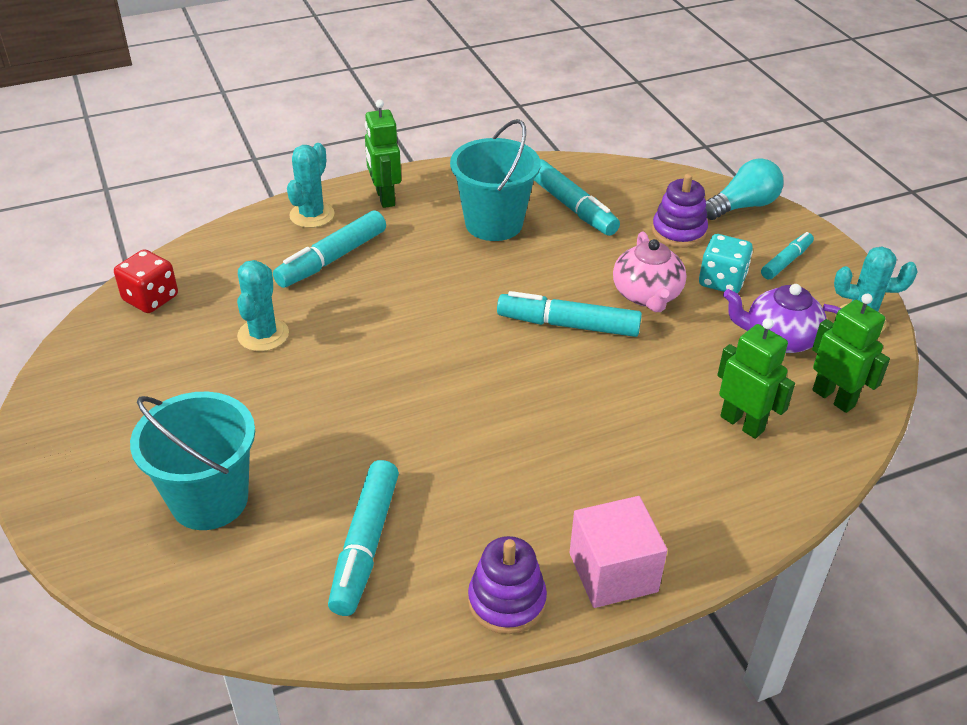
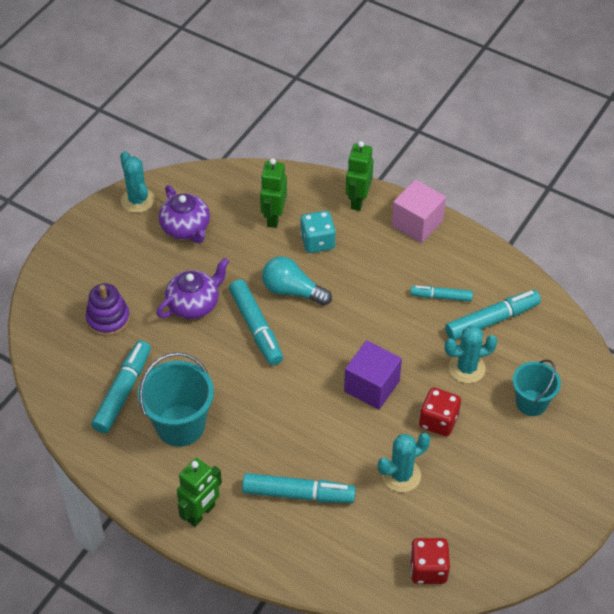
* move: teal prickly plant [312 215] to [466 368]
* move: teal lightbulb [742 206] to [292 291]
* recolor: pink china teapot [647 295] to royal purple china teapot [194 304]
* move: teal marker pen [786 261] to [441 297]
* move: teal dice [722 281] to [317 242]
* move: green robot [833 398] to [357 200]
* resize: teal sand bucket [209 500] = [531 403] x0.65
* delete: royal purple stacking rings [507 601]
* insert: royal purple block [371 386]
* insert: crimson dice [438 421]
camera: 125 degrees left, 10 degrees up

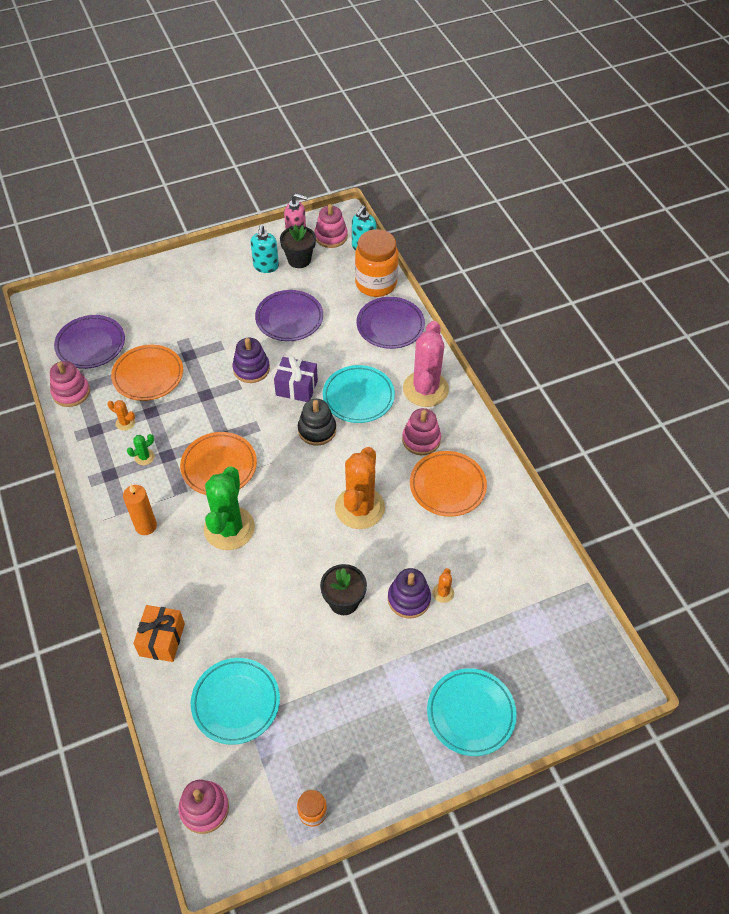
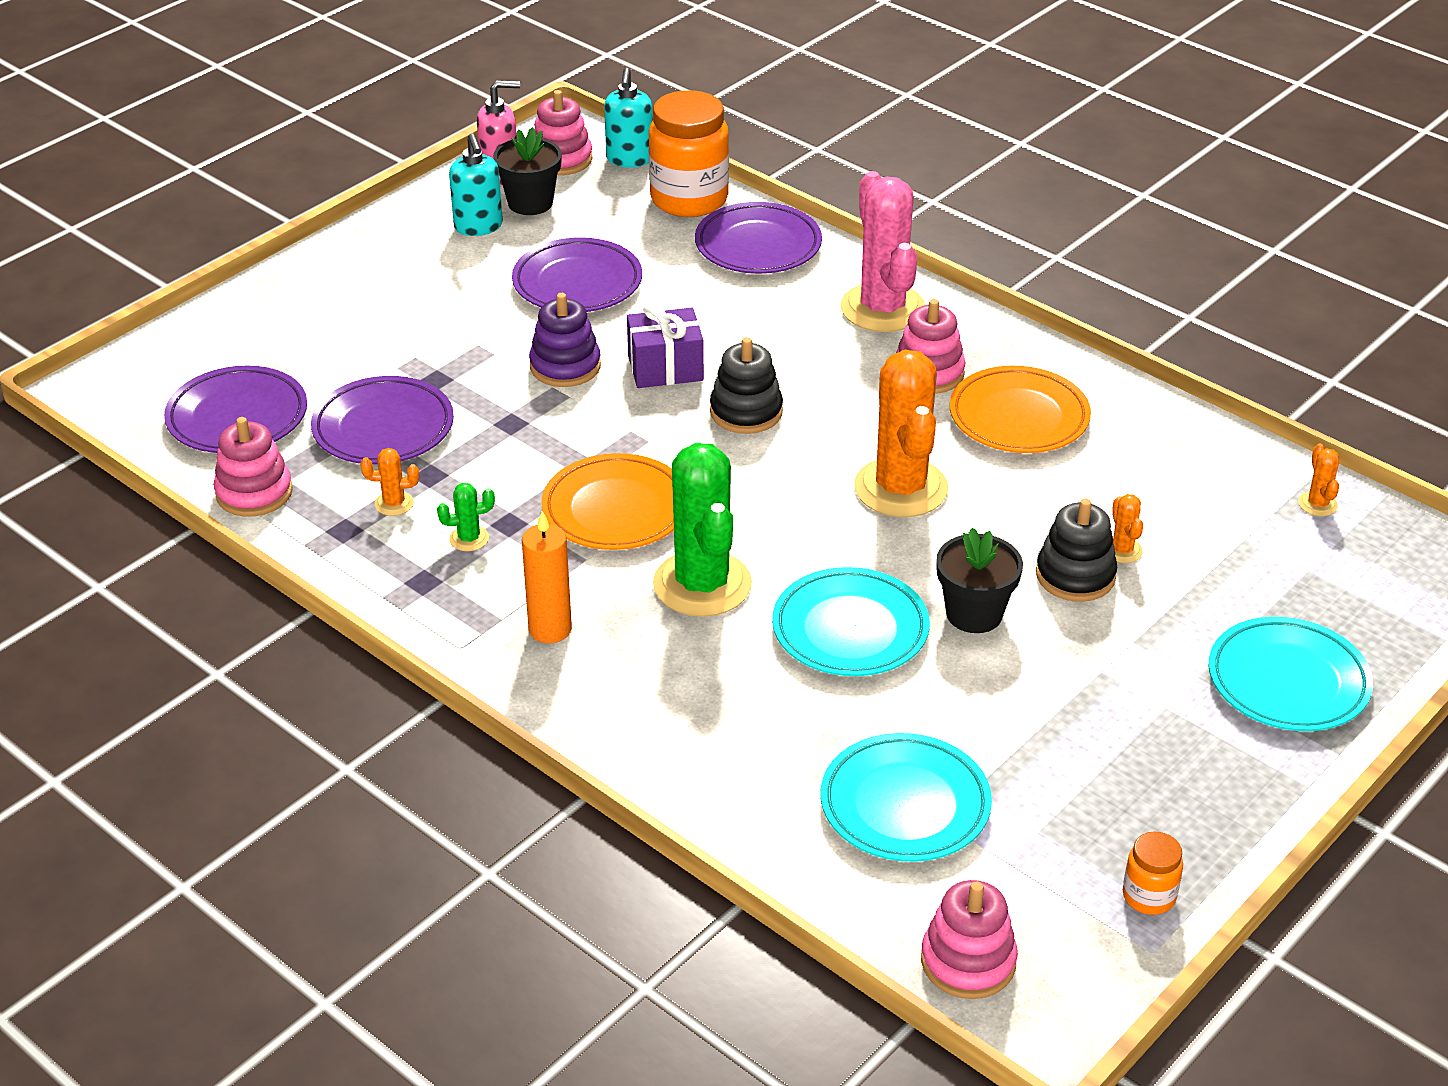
* recolor: orange dinner plate [148 375] to royal purple dinner plate [383 428]
* move: teal dinner plate [358 397] to [850 630]
* rotate: green prickly plant [144 457] = [469 539] 45 degrees clockwise
* recolor: royal purple stacking rings [409 599] to black stacking rings [1075 575]
* delete: orange gift [162 639]
* insert: orange prickly plant [1317 504]
camera: 25 degrees left, 15 degrees down

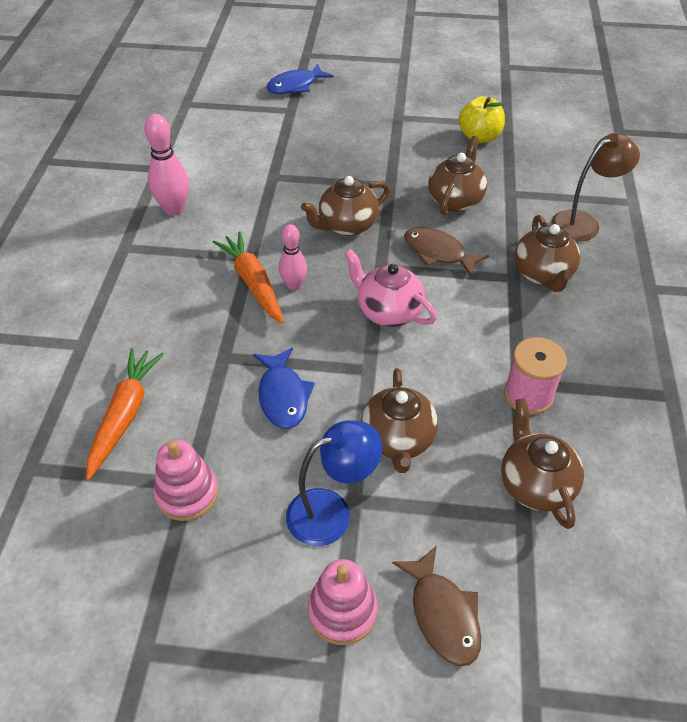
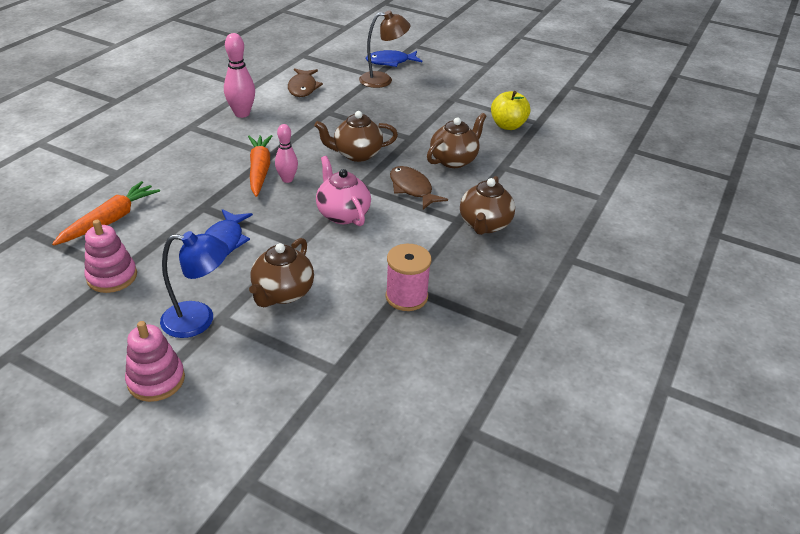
* move: dark brown reading lamp [583 222] to [383 80]
* delete: dark brown china teapot [535 484]
* move: dark brown fish figure [443 614] to [303 88]
camera: 20 degrees right, 10 degrees down

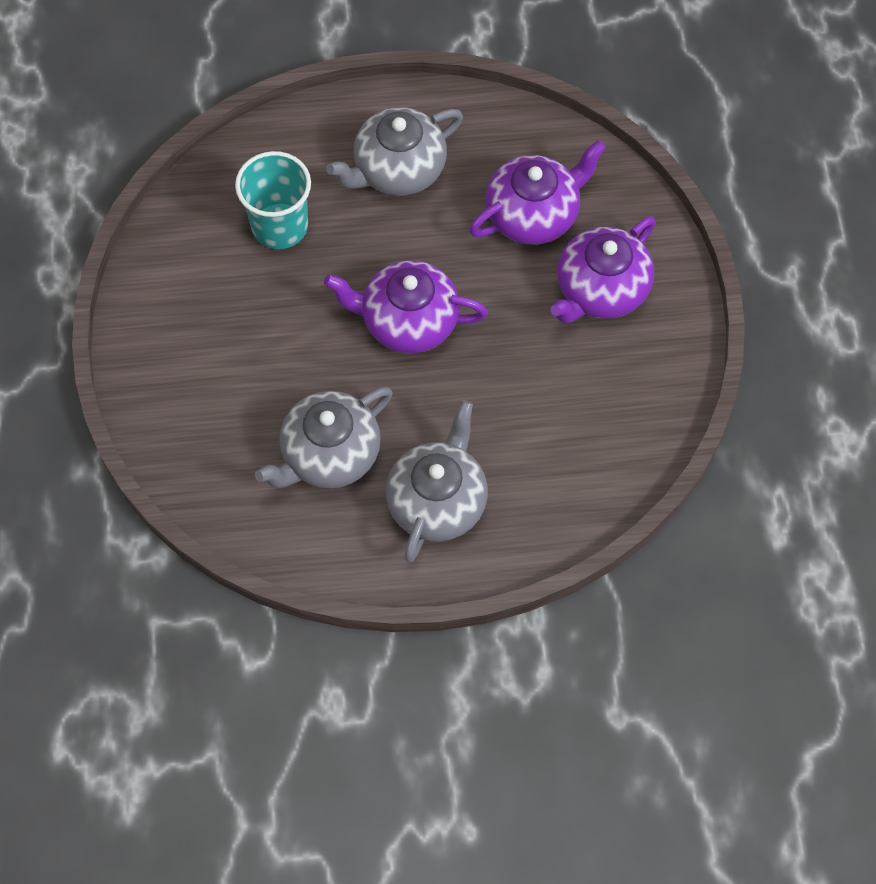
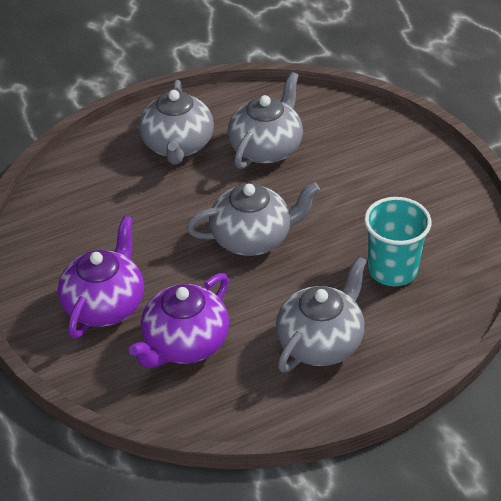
* recolor: royal purple china teapot [408 321] to grey china teapot [253 238]
camera: 160 degrees right, 20 degrees down

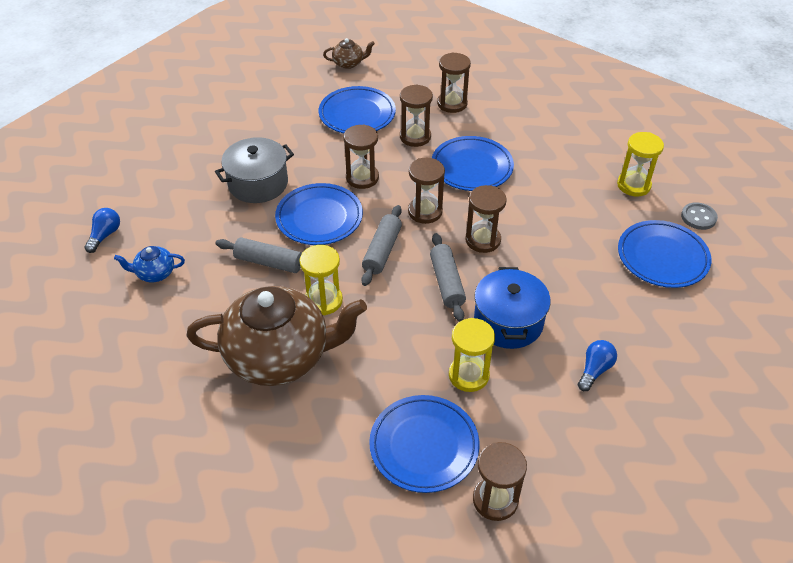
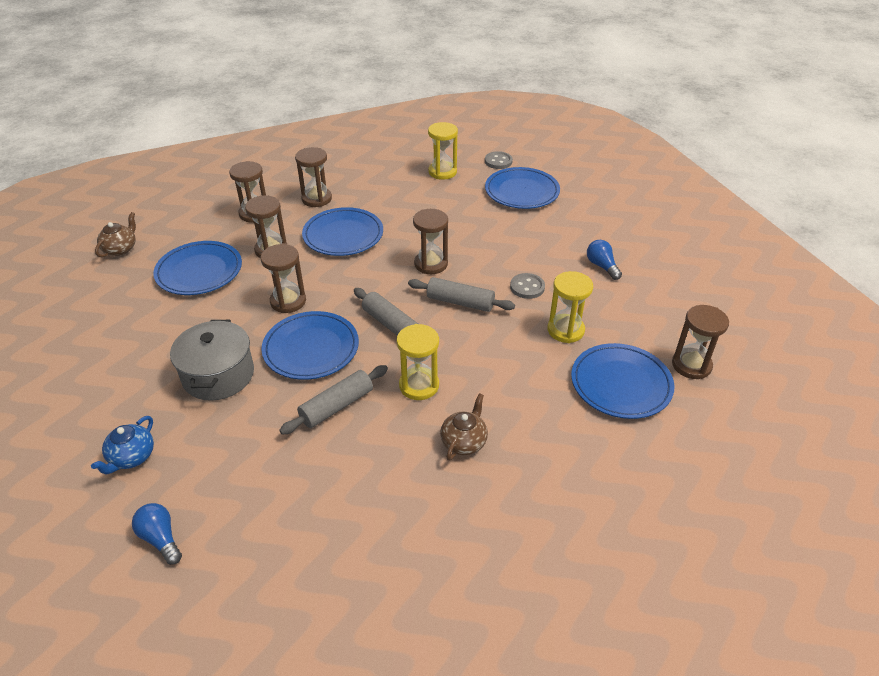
* move: dark brown sandglass [425 212] to [316 199]
* move: royal blue china teapot [155 273] to [132 457]
* replace: royal blue stockpot [508 322] to grey sewing button [527 287]
* resize: dark brown china teapot [279 356] = [464 442] x0.41
camera: 60 degrees left, 5 degrees down

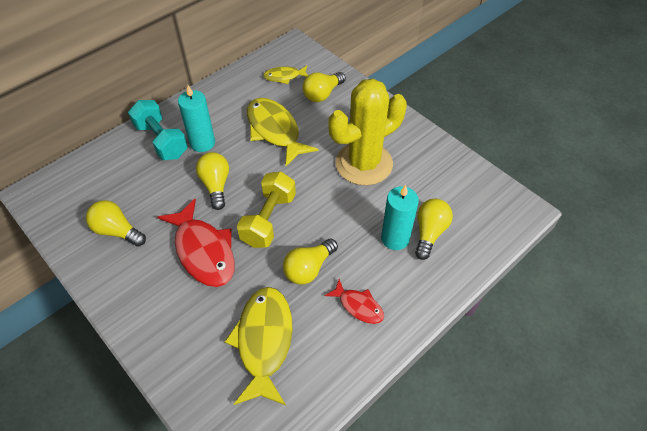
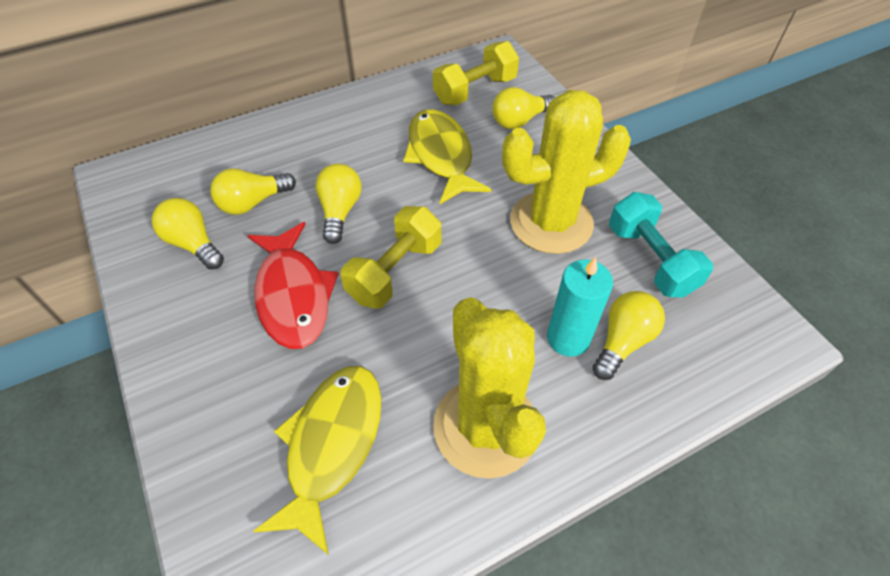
* replace: golden fish figure [284 77] to golden dumbbell [475 90]
* delete: teal pillar candle [202 143]
* move: teal dumbbell [161 141] to [650 260]
* move: golden lightbulb [308 268] to [252 203]
* replace: crimson fish figure [358 306] to golden prickly plant [485 427]
camera: 15 degrees right, 0 degrees up

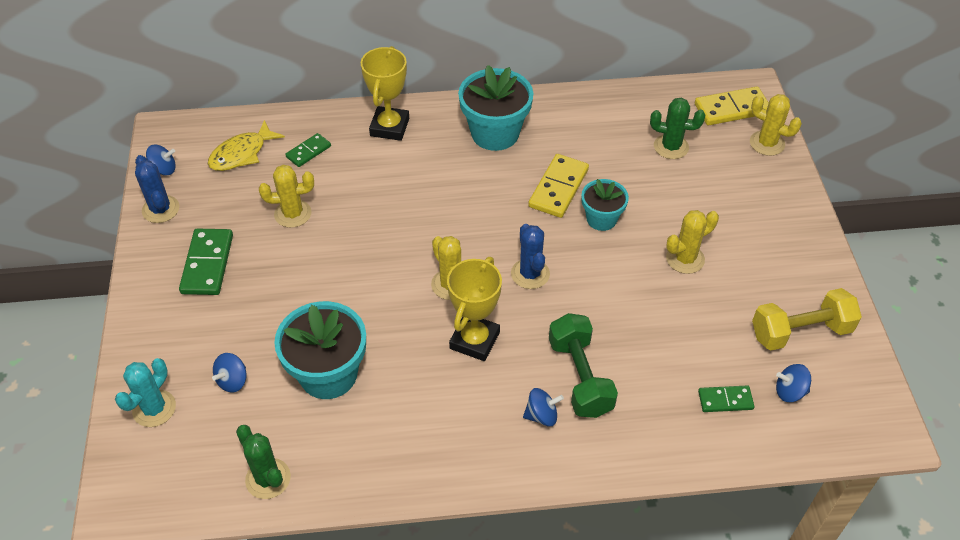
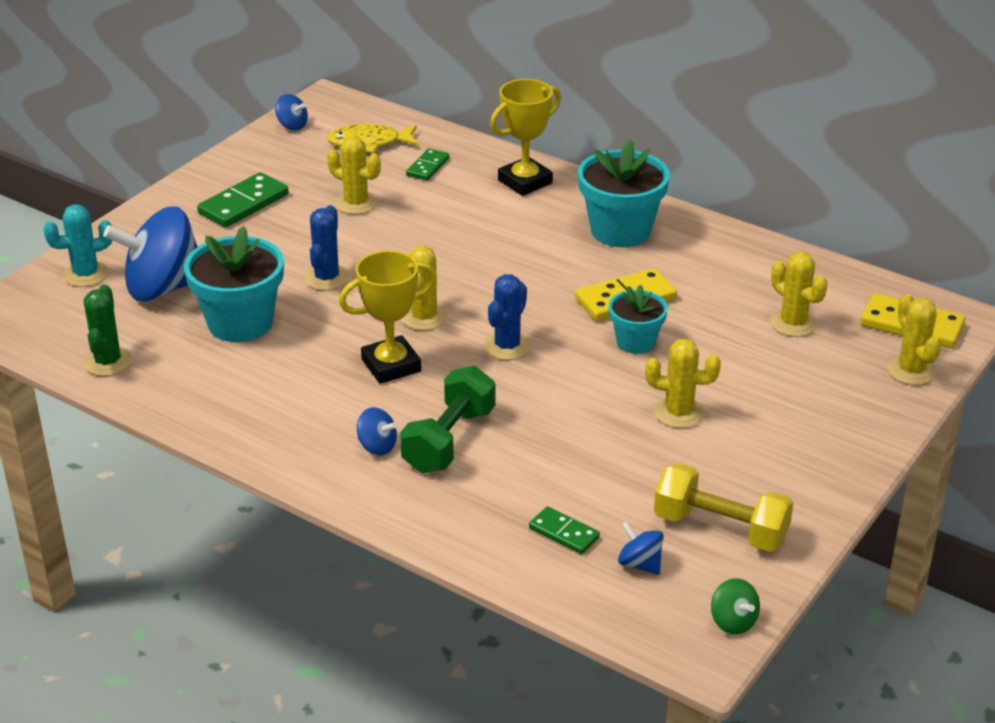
* recolor: green prickly plant [671 147] to golden prickly plant [793 323]
* rotate: green domino [308 152] = [428 167] 60 degrees counterclockwise
* move: royal blue prickly plant [160 209] to [327 278]
* resize: royal blue spinning top [233 381] = [163 288] x2.32
* insert: green spinning top [733 622]
camera: 40 degrees right, 15 degrees down

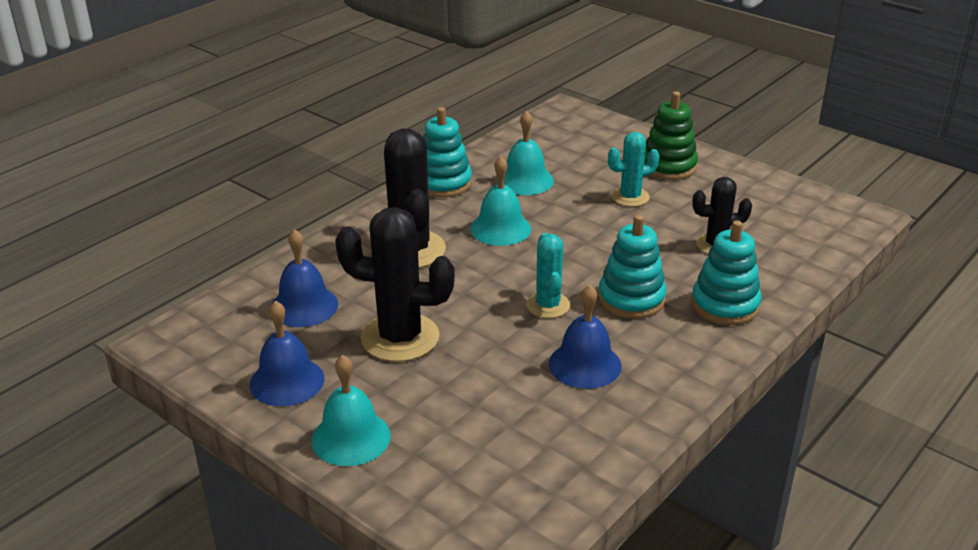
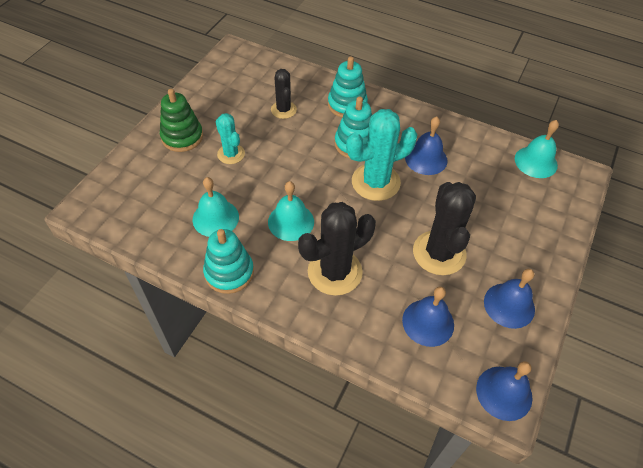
* resize: teal prickly plant [548 305] = [375 182] x1.72
* move: teal bell [351 437] to [536 162]
* insert: royal blue bell [504 393]
camera: 105 degrees left, 20 degrees up

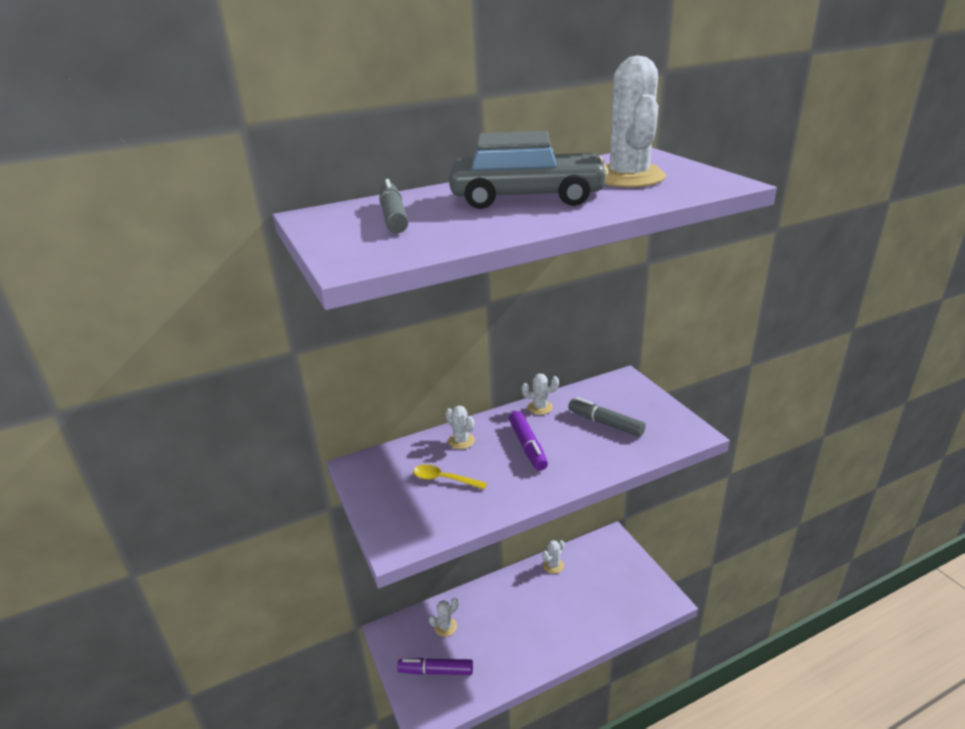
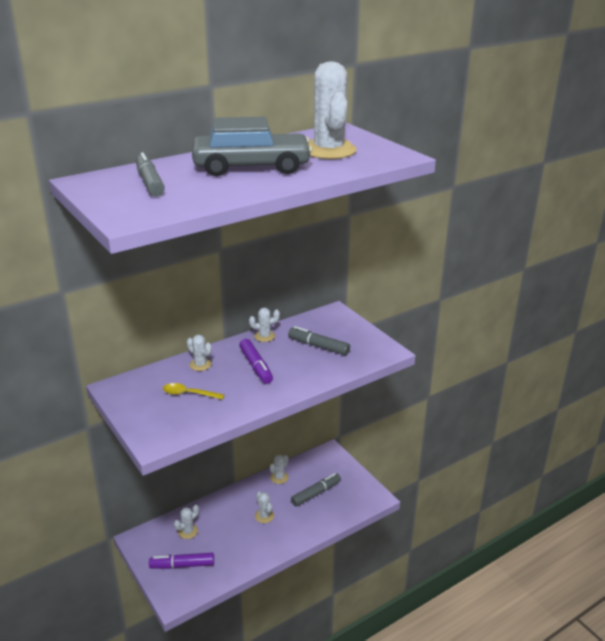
* insert: grey marker pen [316 493]
* insert: white prickly plant [264 516]
camera: 10 degrees left, 0 degrees up

